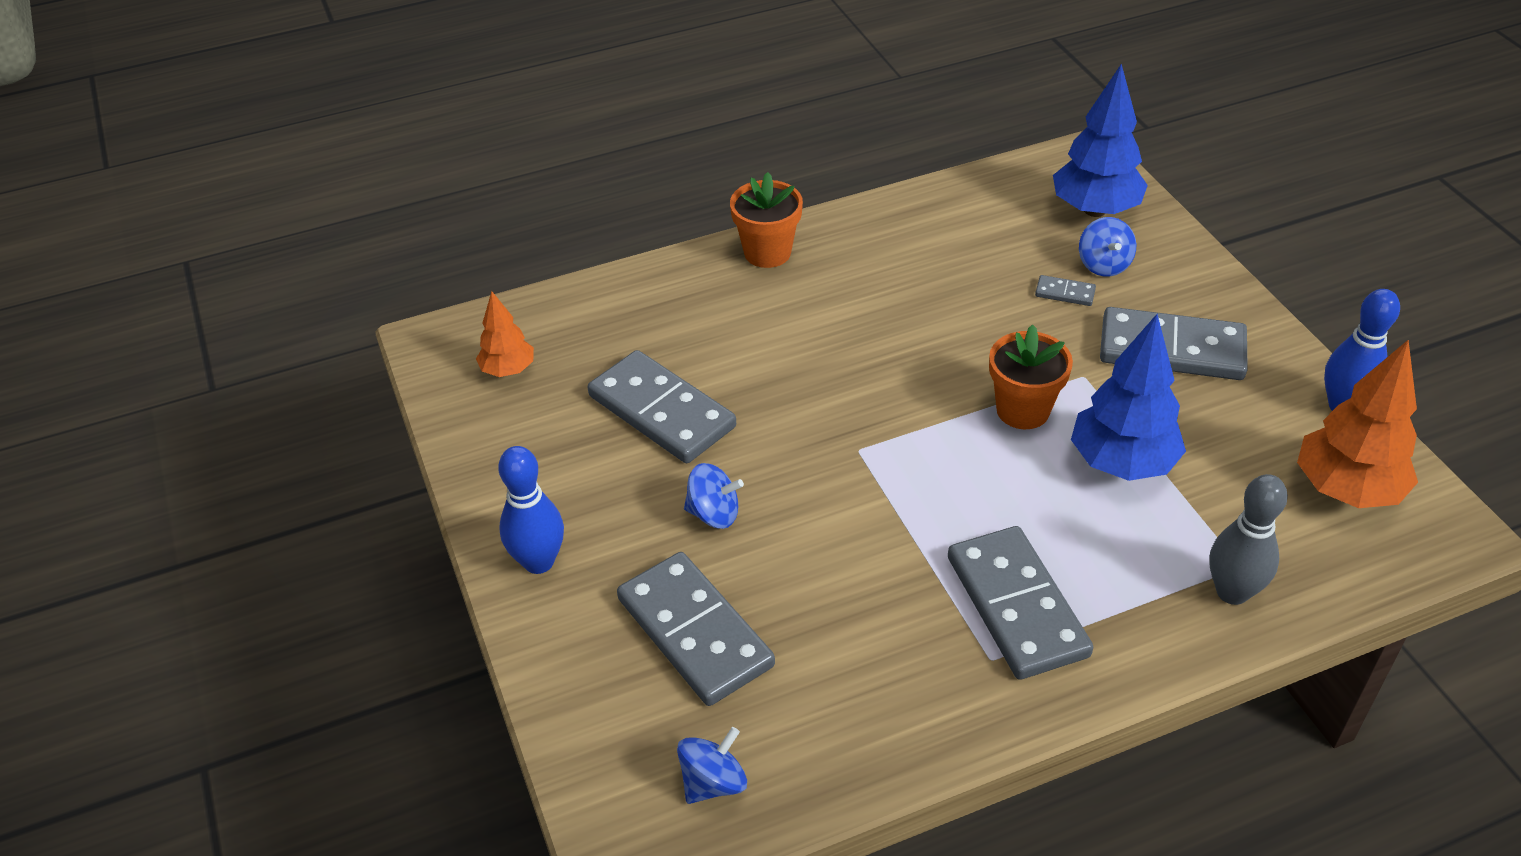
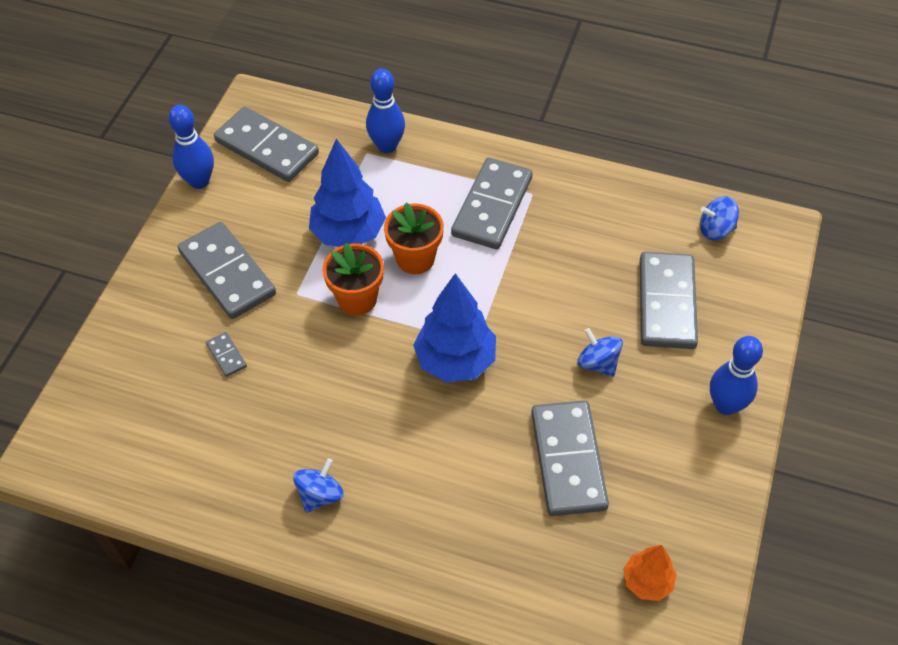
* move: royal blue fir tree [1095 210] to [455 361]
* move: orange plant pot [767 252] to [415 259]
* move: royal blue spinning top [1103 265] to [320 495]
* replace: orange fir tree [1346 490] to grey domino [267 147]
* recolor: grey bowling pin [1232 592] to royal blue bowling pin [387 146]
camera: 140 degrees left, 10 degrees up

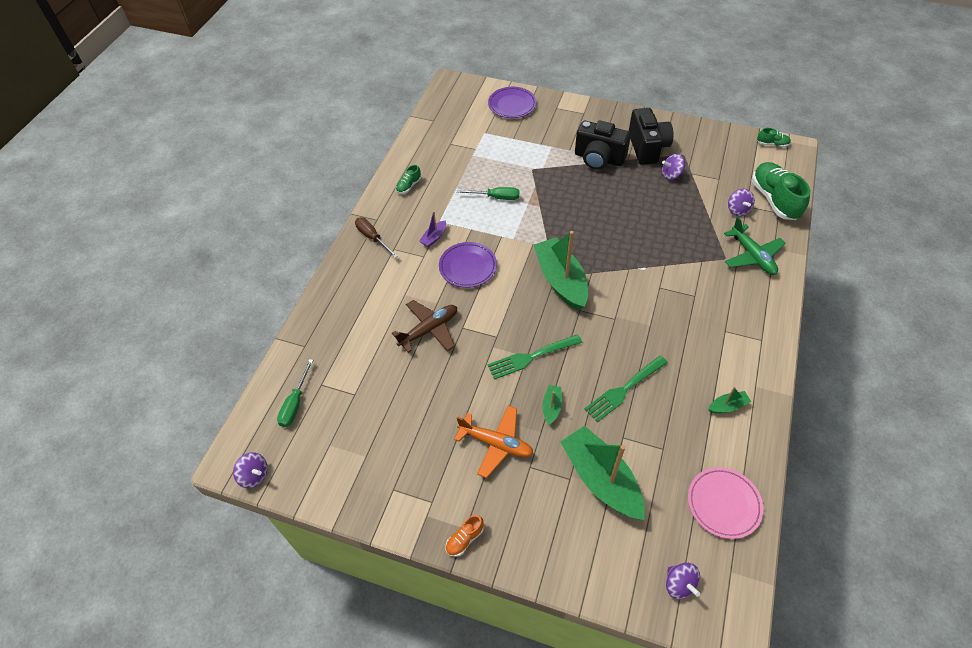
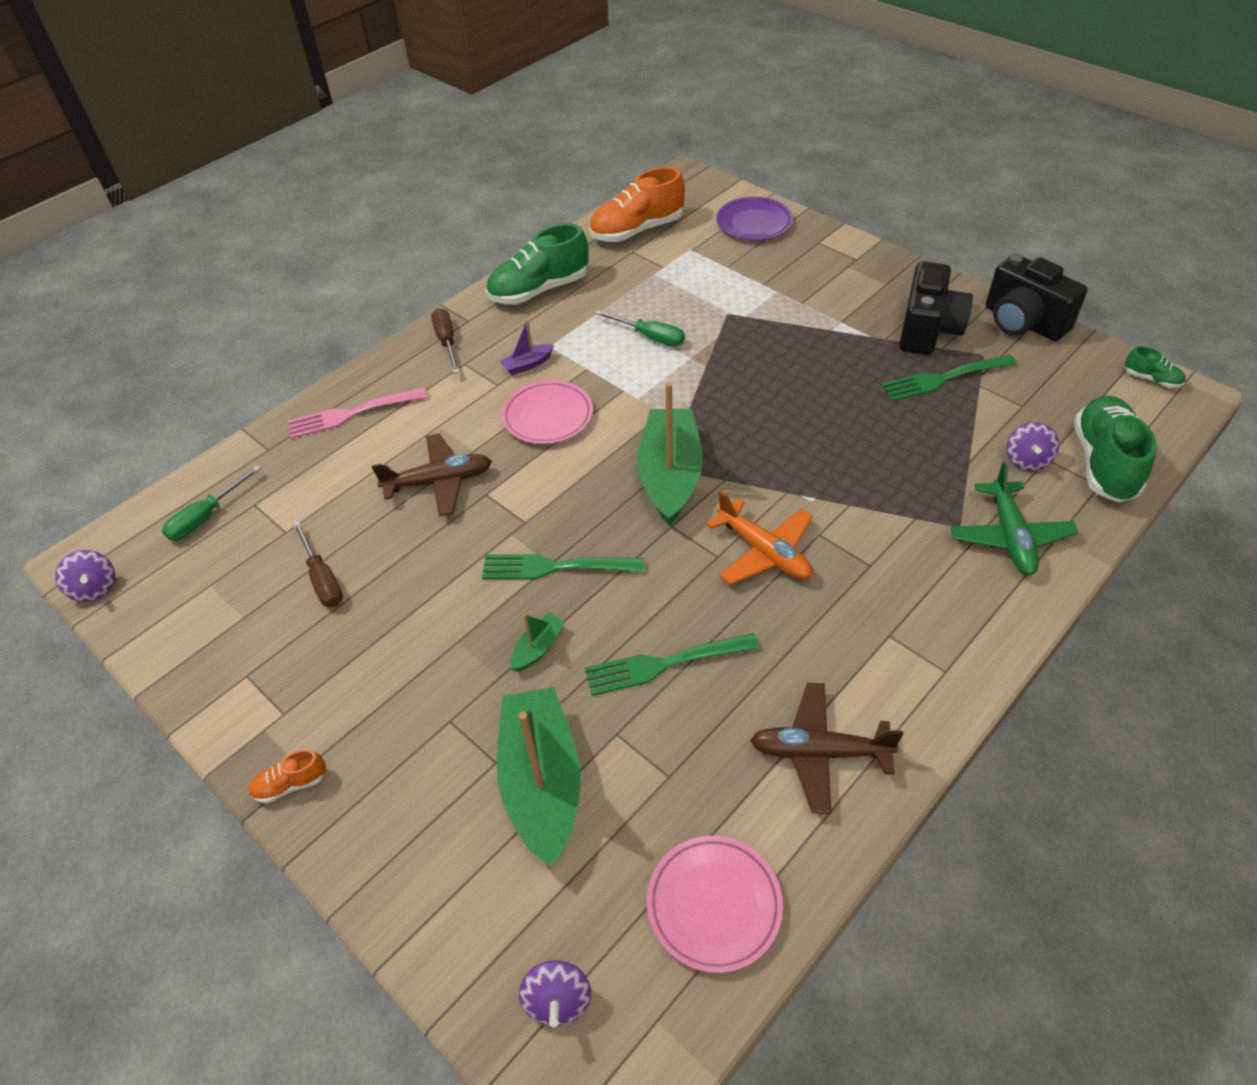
* move: black photo camera [599 158] to [1023 322]
* replace: royal purple spinning top [671 175] to green table fork [943 378]
* resize: green lace-up shoe [409 186] = [539 290] x2.18
* recolor: royal purple dinner plate [468 267] to pink dinner plate [548 416]
* replace: green boat [727 406] to dark brown toy plane [819 752]
* move: orange toy plane [496 443] to [764 552]
* insert: orange lace-up shoe [637 231]
* insert: pink table fork [352 414]
* insert: dark brown hand screwdriver [322 579]
camera: 25 degrees right, 5 degrees down

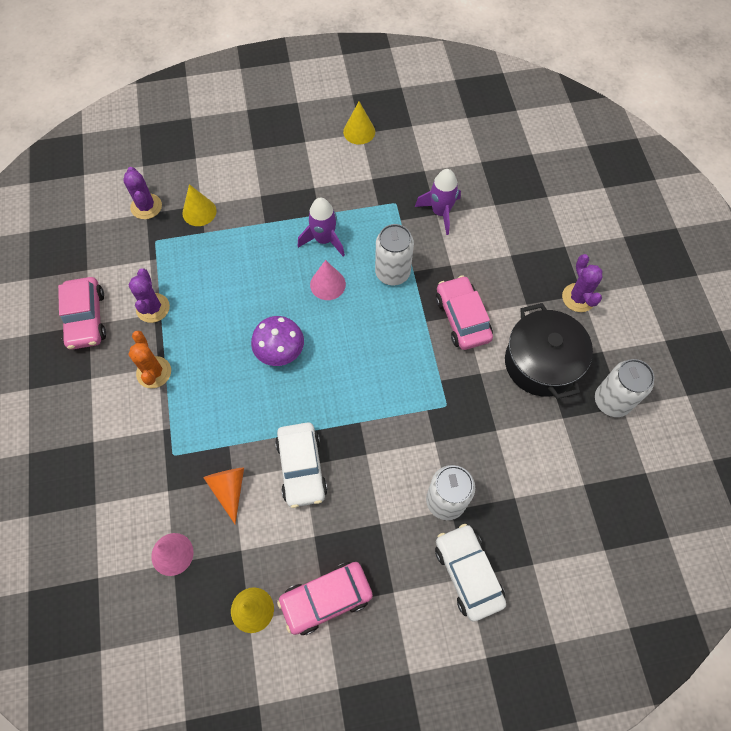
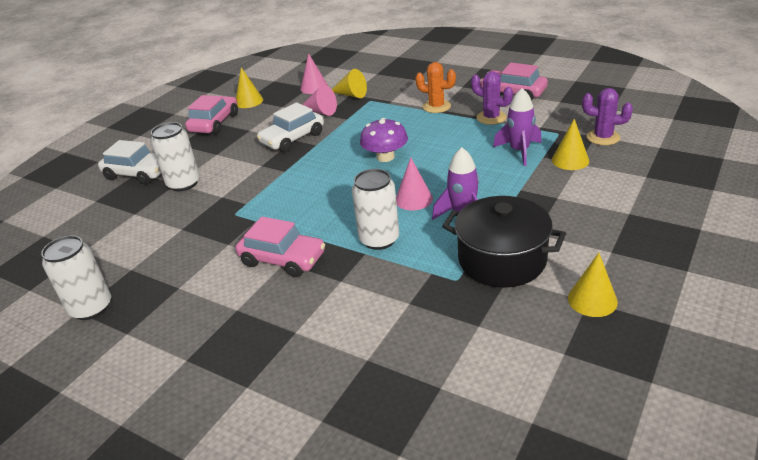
* move: royal purple toy rocket [440 212] to [519 151]
* delete: royal purple prickly plant [578 298]
* move: black stockpot [541 363] to [502 260]
* rotate: white car [302 468] = [292 138] 75 degrees counterclockwise
* recolor: orange cone shape [229 489] to pink cone shape [320 112]
* insert: golden cone shape [351 95]
camera: 135 degrees right, 30 degrees down

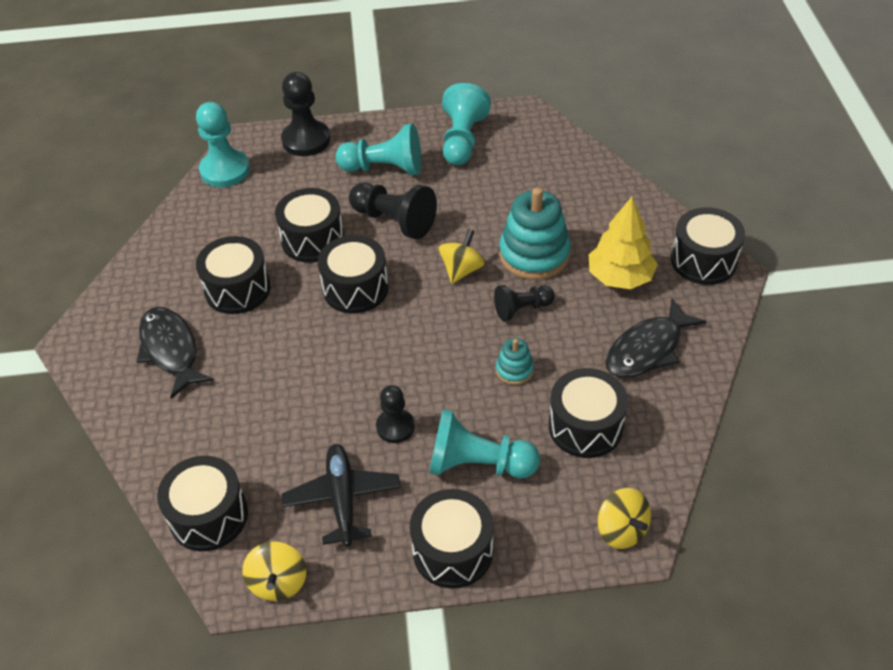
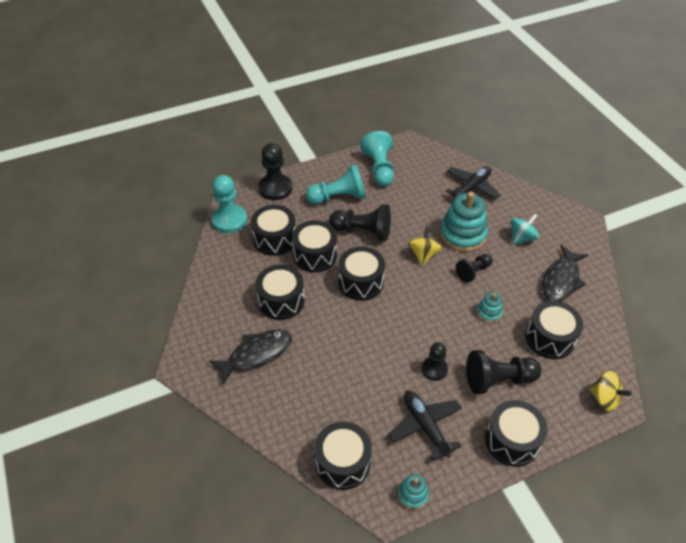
* replace: golden fir tree [620 277] to teal spinning top [521 238]
* move: black snare drum [703 260] to [275 239]
* rotate: black fish figure [171 350] = [256 354] 105 degrees clockwise
* recolor: teal game pawn [478 464] to black game pawn [498 380]
* replace: golden spinning top [278 582] to teal stacking rings [413 494]
* insert: black toy plane [471 188]
camera: 20 degrees left, 0 degrees up

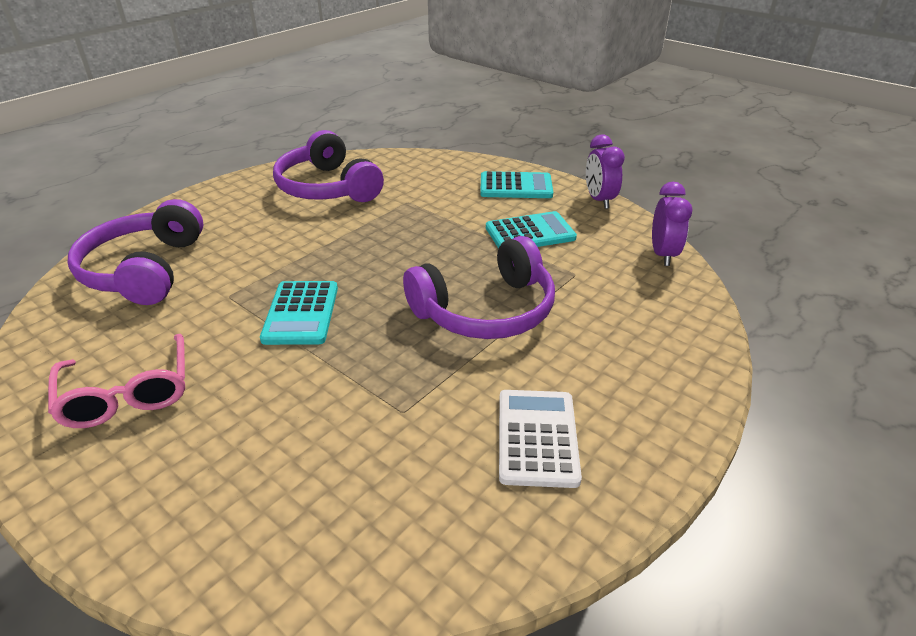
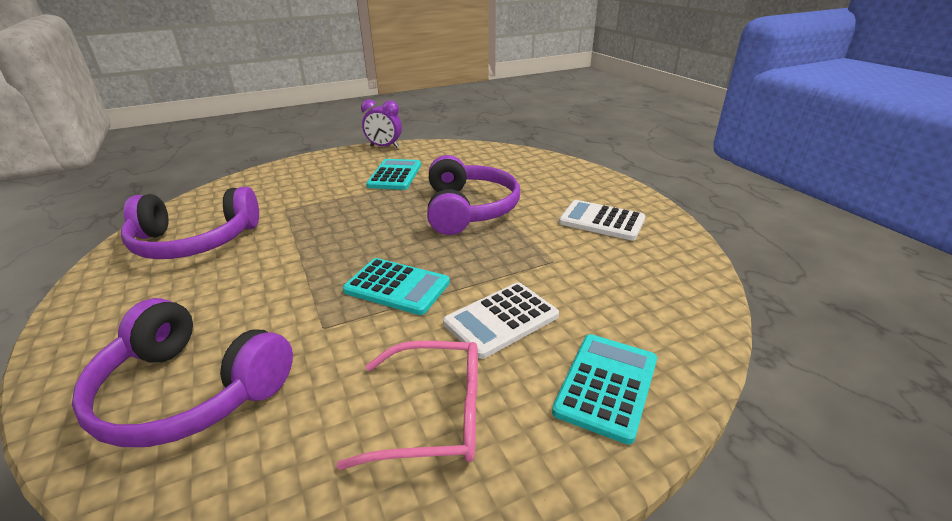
* move: teal pocket calculator [516 186] to [606 385]
* delete: royal purple alarm clock [663 255]
* insert: white pocket calculator [501 320]
camera: 65 degrees left, 5 degrees down

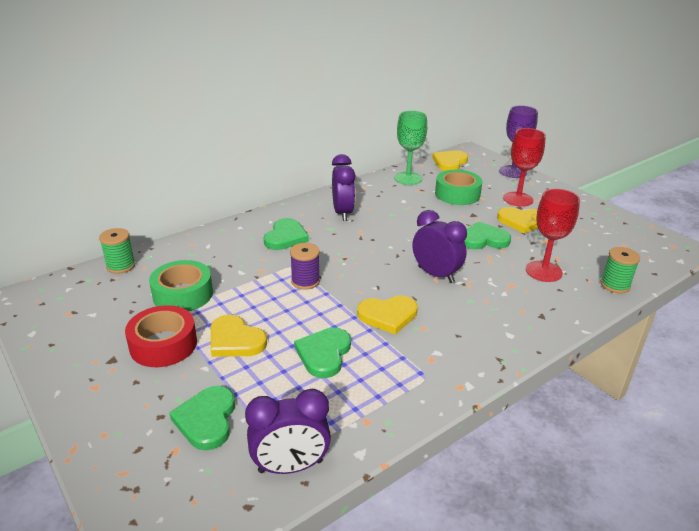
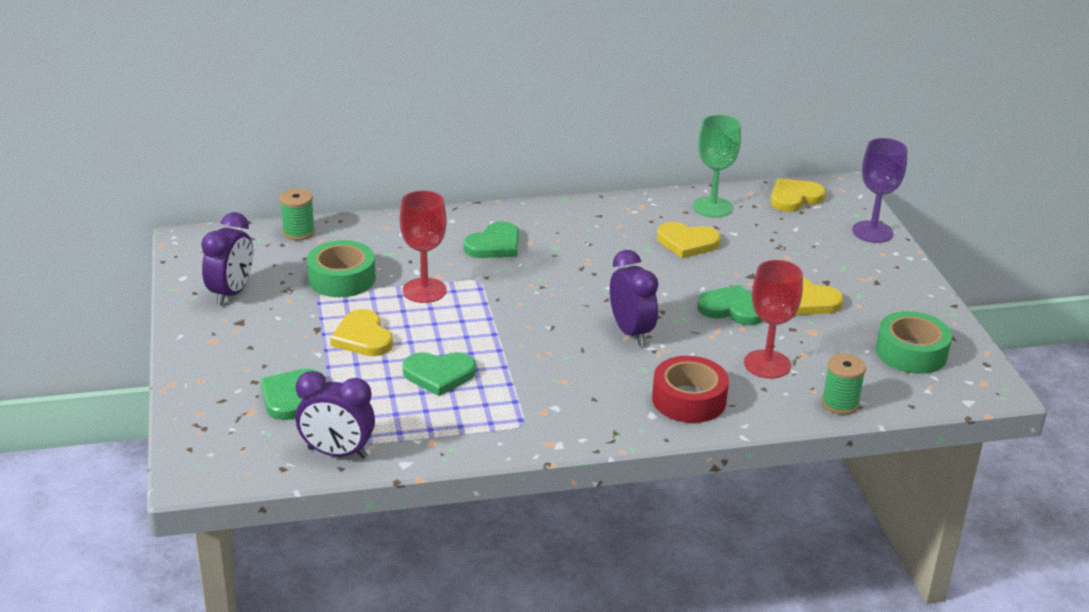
* move: crimson goblet [518 199] to [424 290]
* move: royal purple alarm clock [342 213] to [231 293]
* move: green tape [457 194] to [911 352]
* delete: royal purple bobbin [305 281]
* move: golden love heart [388 316] to [687 242]
* move: crimson tape [163 344] to [689 399]
* rotate: green love heart [324 354] = [439 375] 135 degrees counterclockwise
camera: 25 degrees right, 0 degrees up

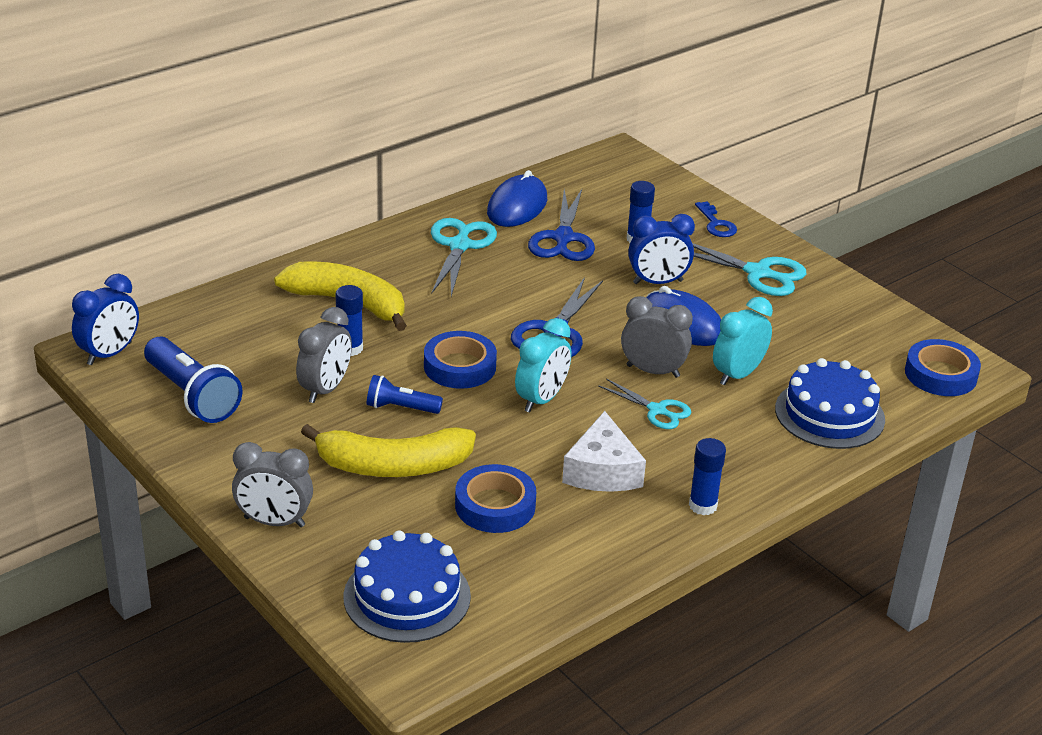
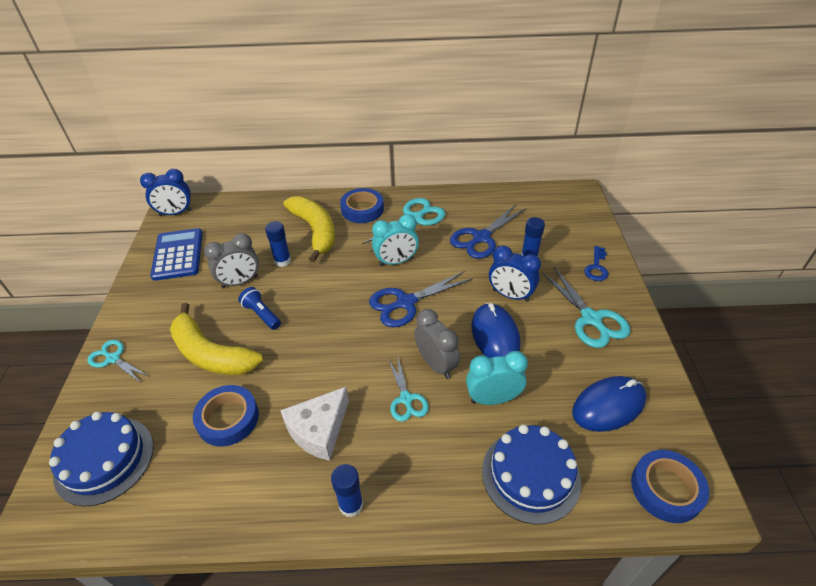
* move: royal blue computer mouse [517 206] to [608 406]
* move: teal alarm clock [541 399] to [396 261]
* move: royal blue tape [460 366] to [362 209]
* replace: royal blue pocket torch [192 395] to royal blue pocket calculator [178 255]
* replace: grey alarm clock [274 522] to teal shears [113 359]
camera: 40 degrees right, 10 degrees up

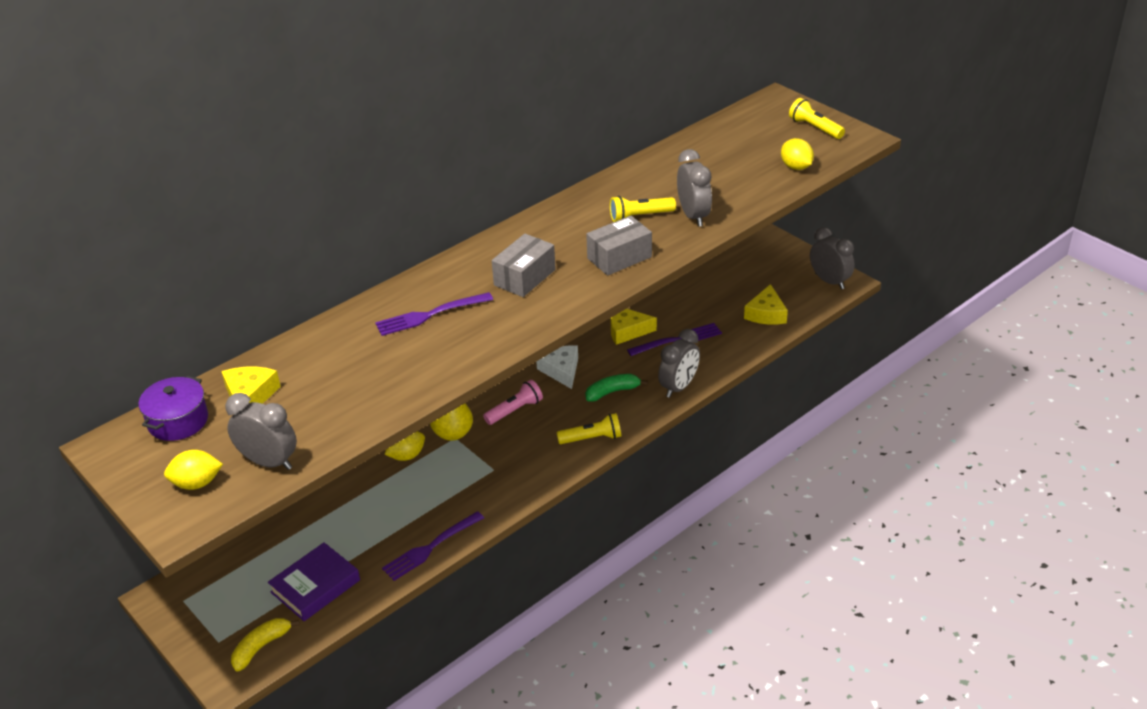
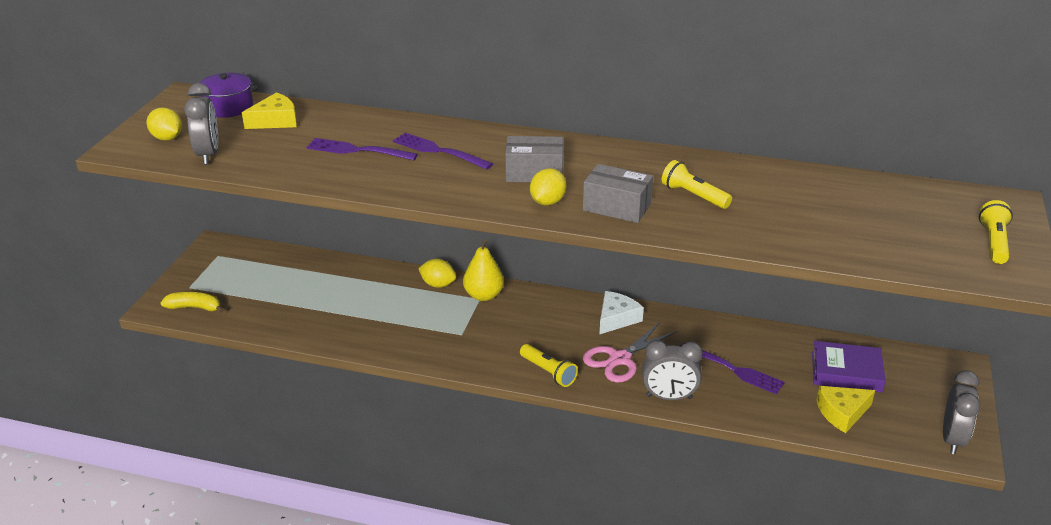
* move: golden toy lemon [796 167] to [547 202]
* delete: grey alarm clock [693 216]
* delete: golden cheese wedge [627 331]
* replace: green toy banana [612 392] to pink shears [620 359]
* delete: pink pocket torch [514 410]
* move: royal purple table fork [431 547] to [357 150]
* move: royal purple book [315 586] to [846 372]
camera: 55 degrees right, 5 degrees down

